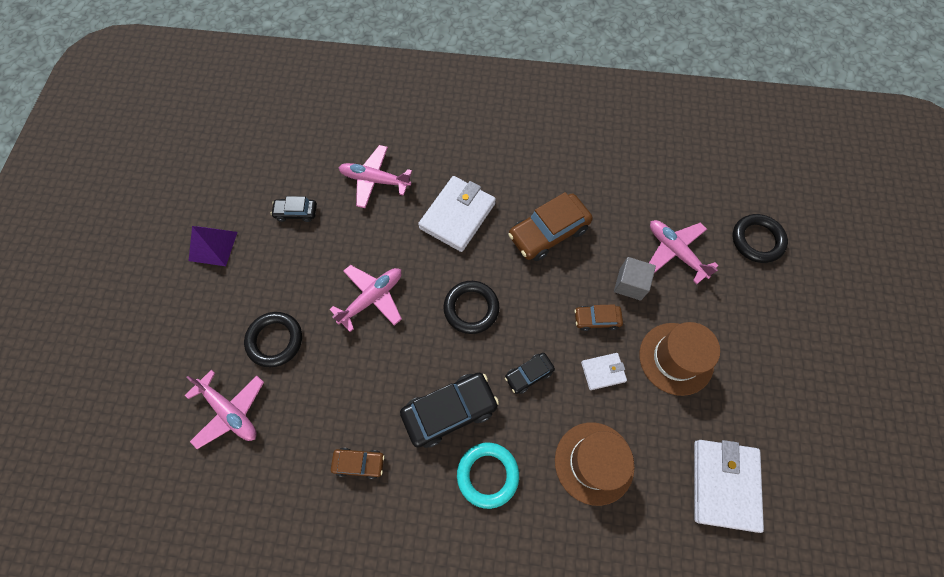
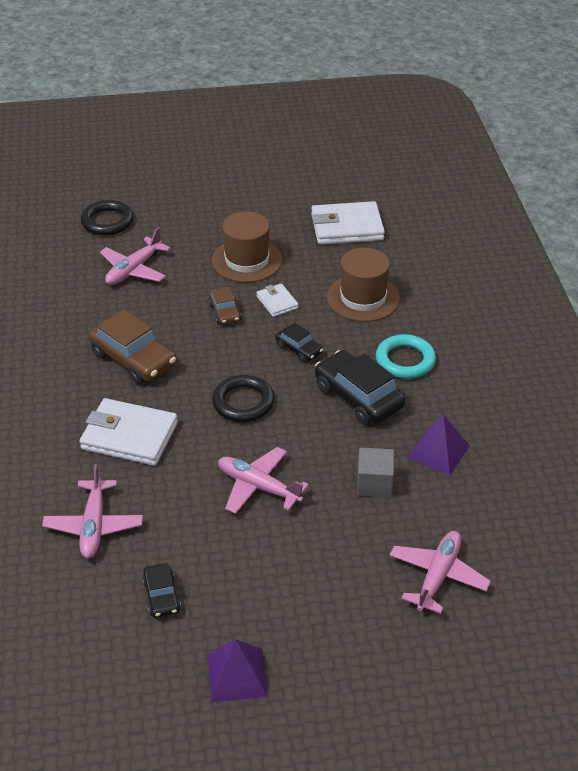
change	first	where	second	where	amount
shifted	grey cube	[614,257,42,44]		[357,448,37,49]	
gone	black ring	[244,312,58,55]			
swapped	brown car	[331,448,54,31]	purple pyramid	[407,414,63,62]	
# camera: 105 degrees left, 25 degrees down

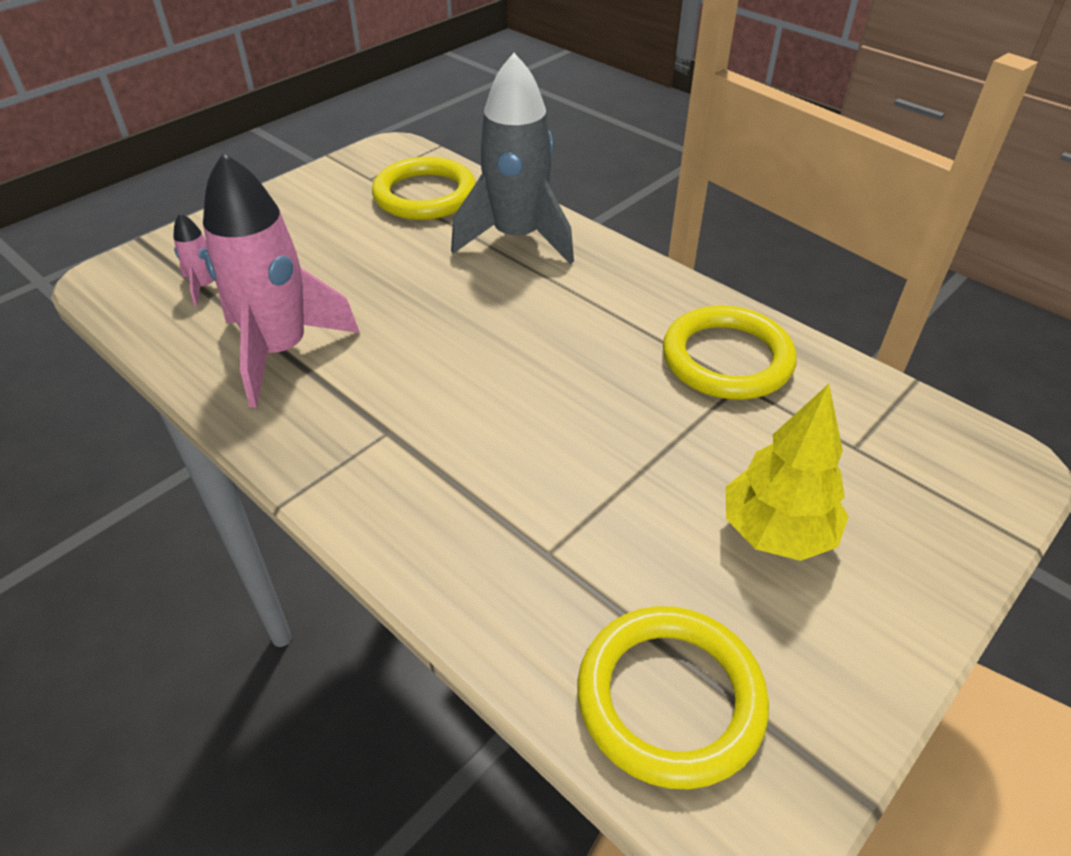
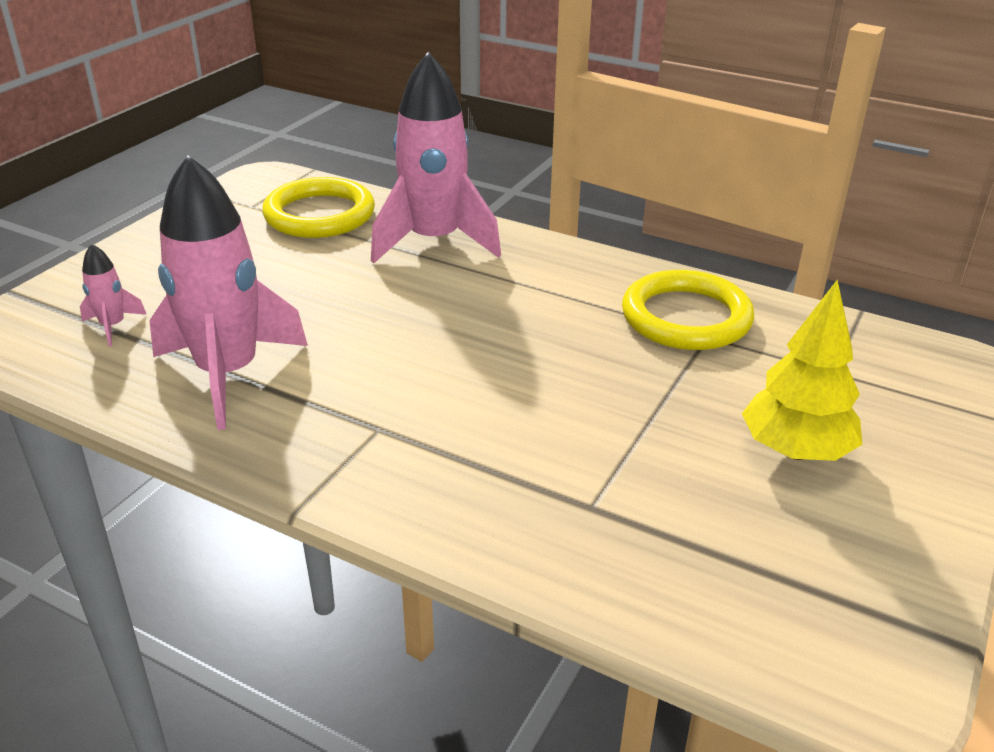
change	first	where	second	where	amount
repainted	grey rocket	[451,53,123,211]	pink rocket	[371,52,130,211]	
gone	yellow ring	[577,606,192,183]			
# camera: 15 degrees left, 10 degrees down

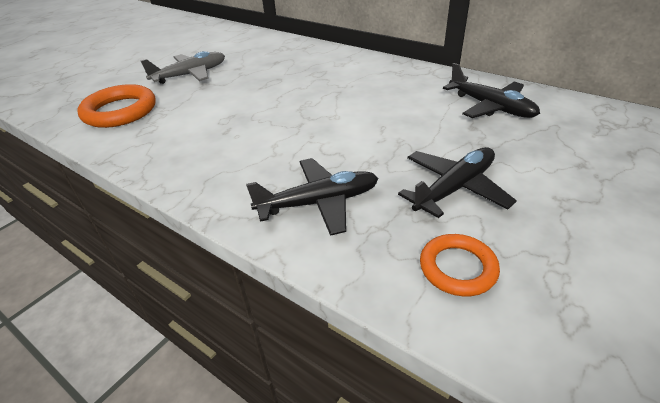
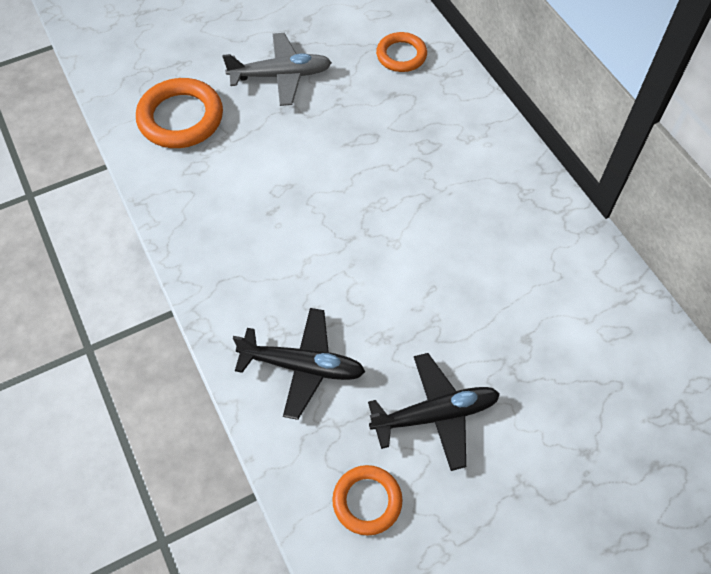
change	first	where	second	where	amount
gone	black plane	[443,63,97,55]			
new			orange ring	[376,32,51,40]	
# camera: 25 degrees right, 20 degrees up

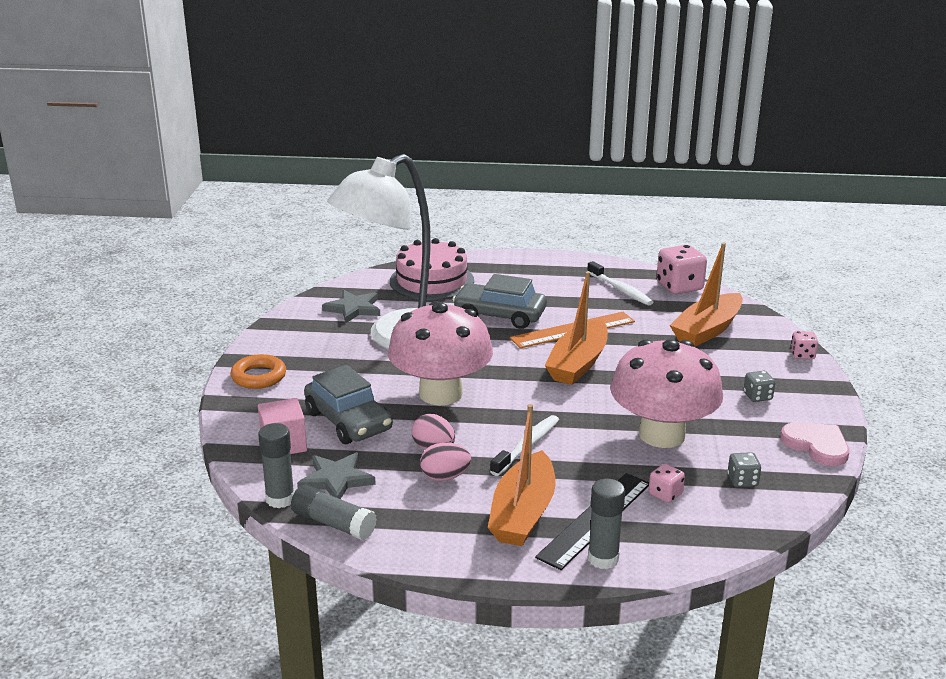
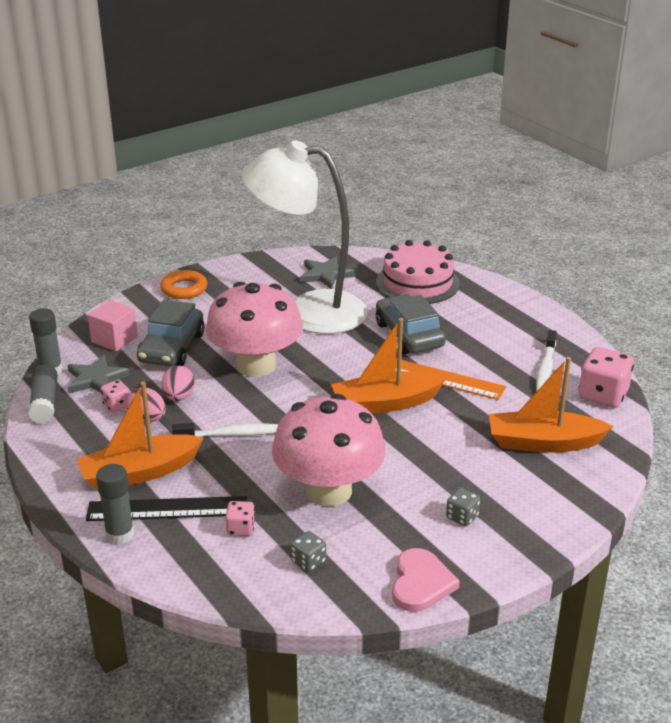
change	first	where	second	where	amount
shifted	pink dice	[790,331,28,28]		[101,380,29,33]	
# camera: 50 degrees right, 5 degrees up

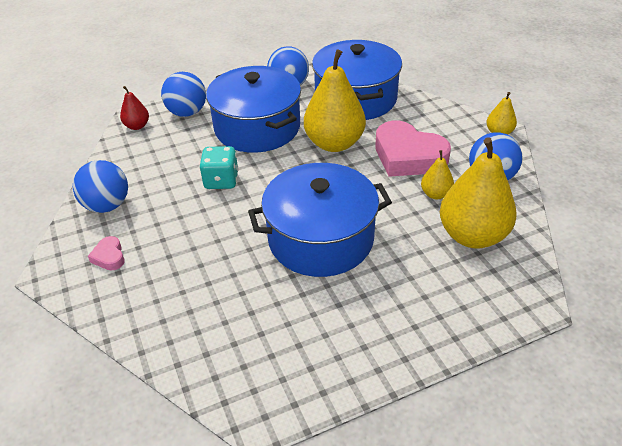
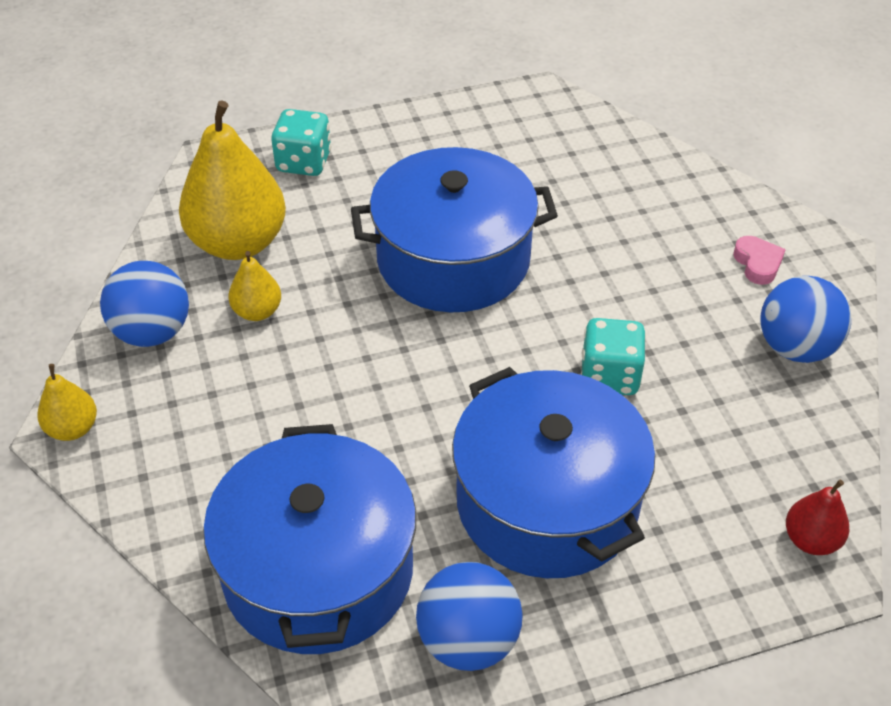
change	first	where	second	where	amount
gone	yellow pear	[304,49,62,103]			
gone	blue ball	[161,72,45,45]			
gone	pink heart	[375,121,76,56]			
new			turquoise dice	[271,109,60,67]	
# camera: 175 degrees left, 5 degrees up

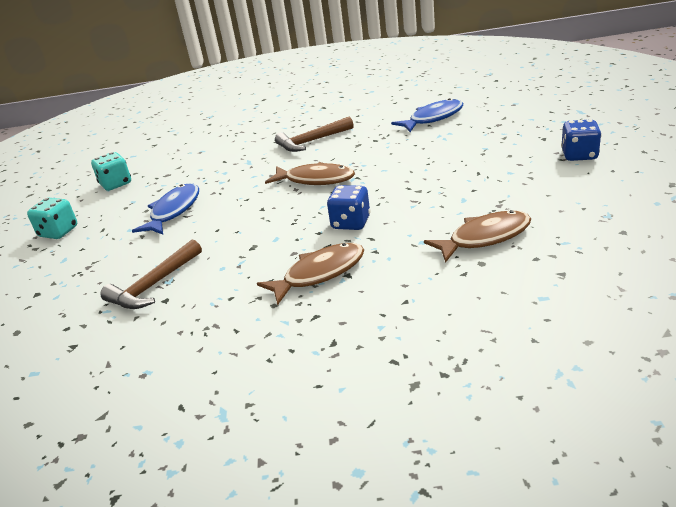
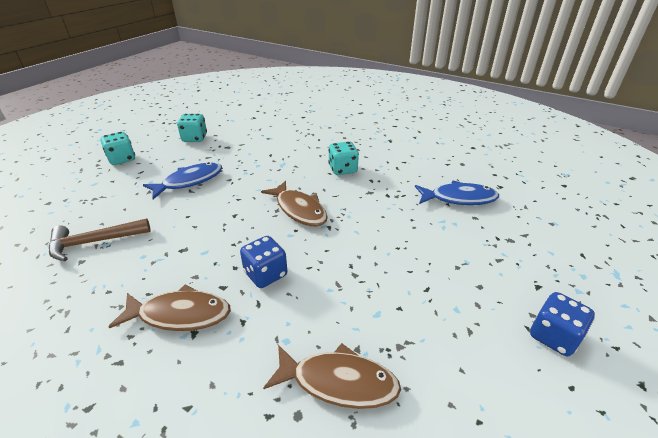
change	first	where	second	where	amount
swapped	brown hammer	[275,117,79,35]	turquoise dice	[328,141,31,34]	
# camera: 30 degrees right, 5 degrees up

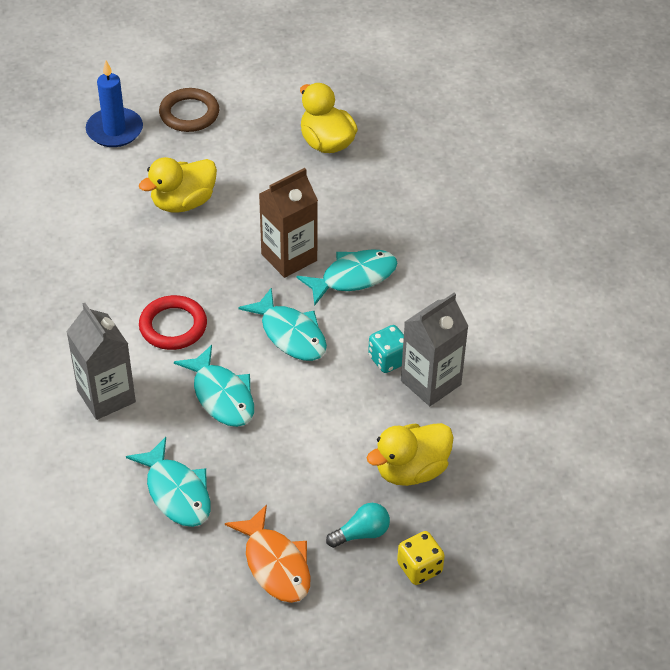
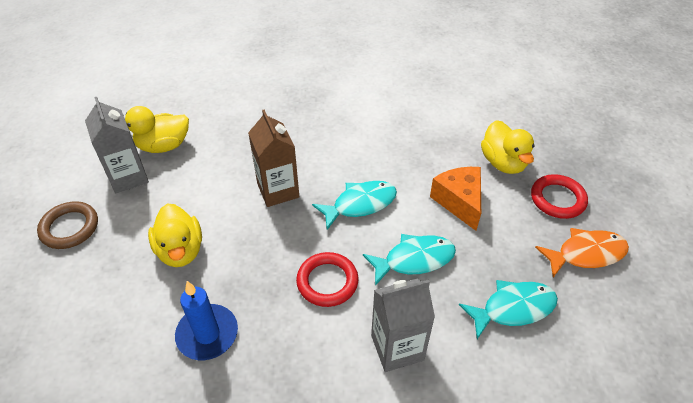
change	first	where	second	where	amount
shifted	blue candle	[86,60,57,87]		[175,281,63,79]	
gone	turquoise fish	[297,249,100,57]			
shifted	grey carton	[401,293,67,113]		[85,97,64,96]	
gone	turquoise dice	[368,325,36,48]			
swapped	turquoise light bulb	[326,503,64,45]	red ring	[531,174,57,45]	
gone	yellow dice	[397,531,48,54]			
new			orange cheese	[430,167,51,64]	
# camera: 75 degrees left, 0 degrees up

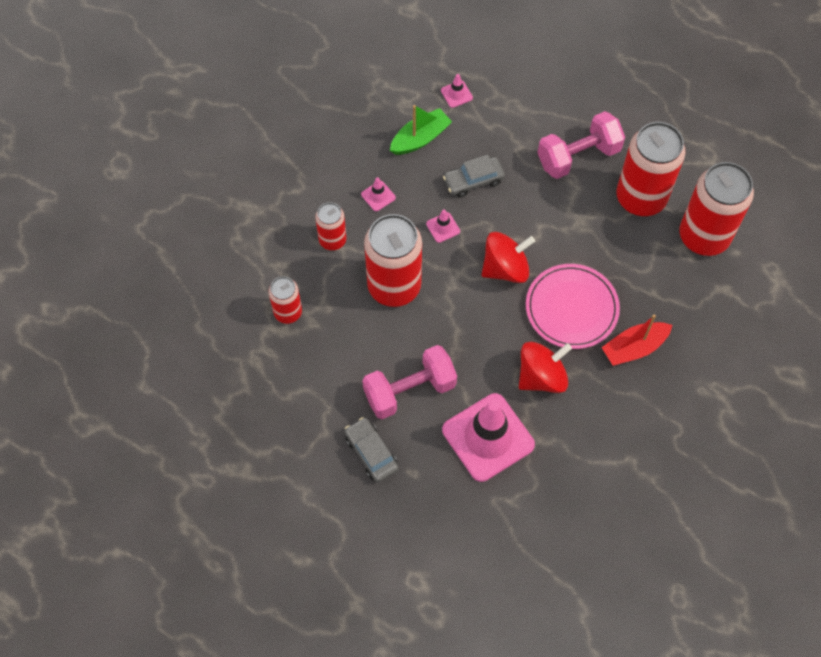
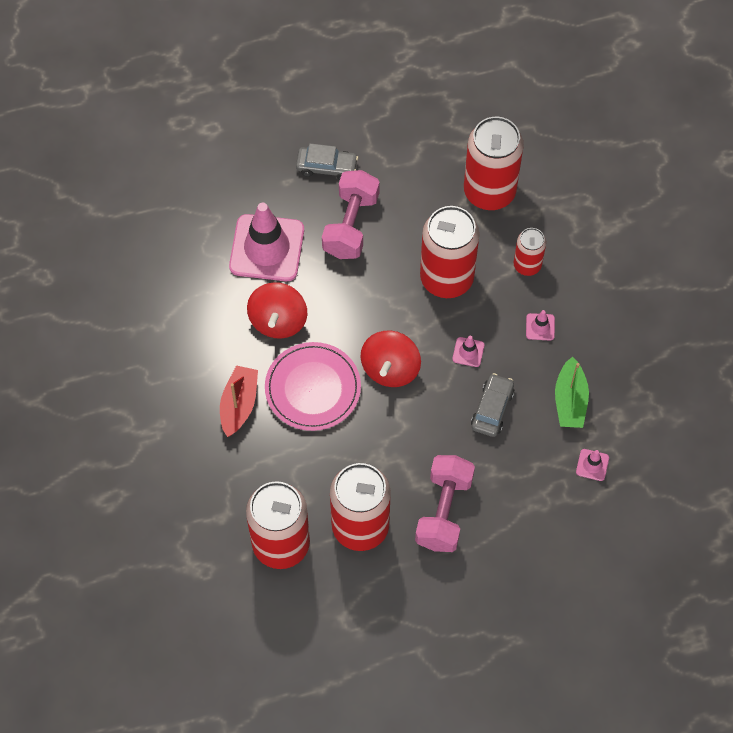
change	first	where	second	where	amount
scaled	red can	[269,276,33,48]		[464,117,60,93]	x1.89
# camera: 130 degrees right, 0 degrees up

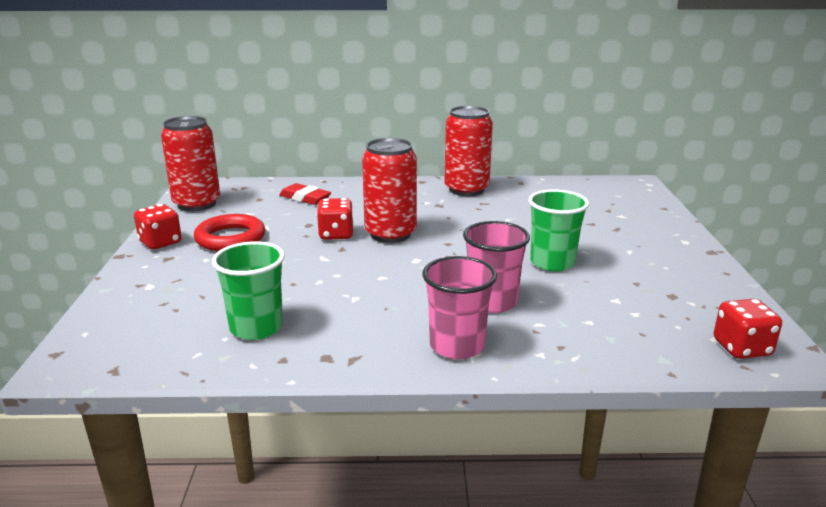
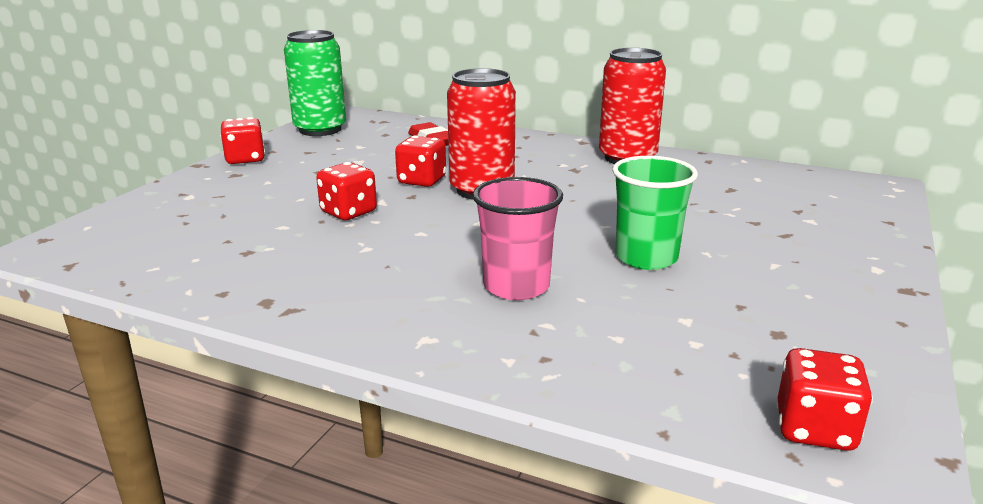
change	first	where	second	where	amount
repainted	red can	[161,116,59,95]	green can	[284,30,62,106]	
gone	red ring	[194,214,71,37]			
gone	green cup	[212,241,73,99]			
gone	pink cup	[422,256,75,103]			
new			red dice	[316,162,61,58]	
# camera: 25 degrees right, 0 degrees up

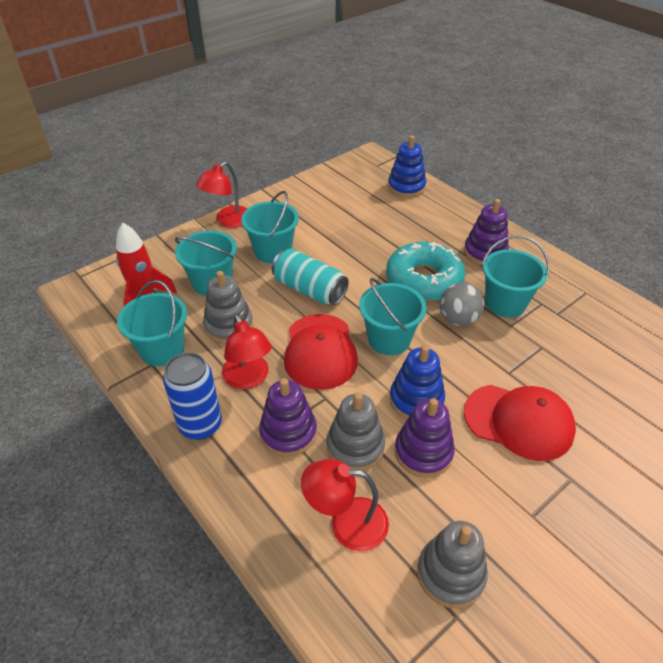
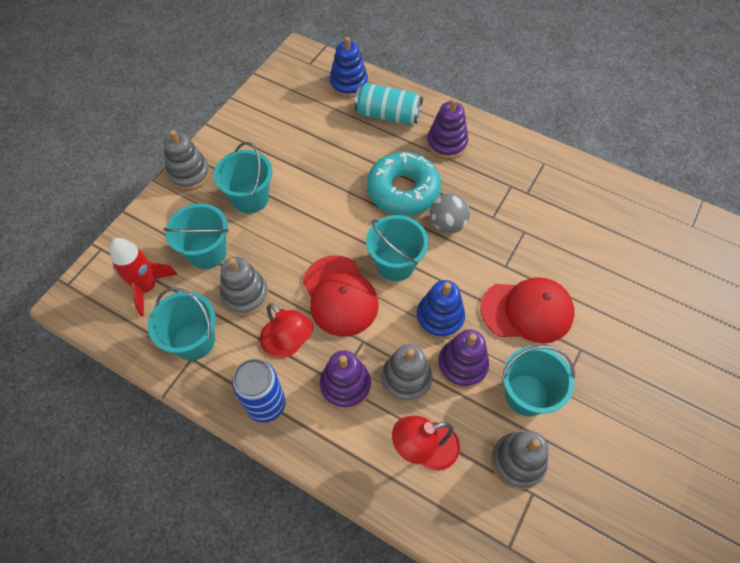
change	first	where	second	where	amount
swapped	red lamp	[196,162,51,66]	grey stacking toy	[164,130,46,61]	
shifted	turquoise bucket	[482,235,68,83]		[502,345,73,71]	
shifted	turquoise can	[272,249,77,56]		[354,83,69,42]	
# camera: 20 degrees left, 15 degrees up

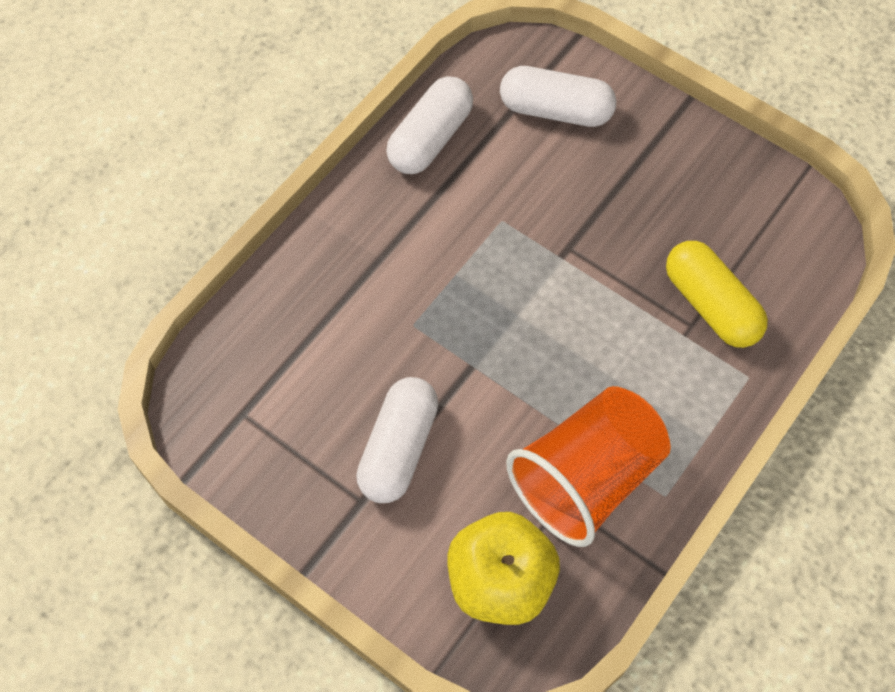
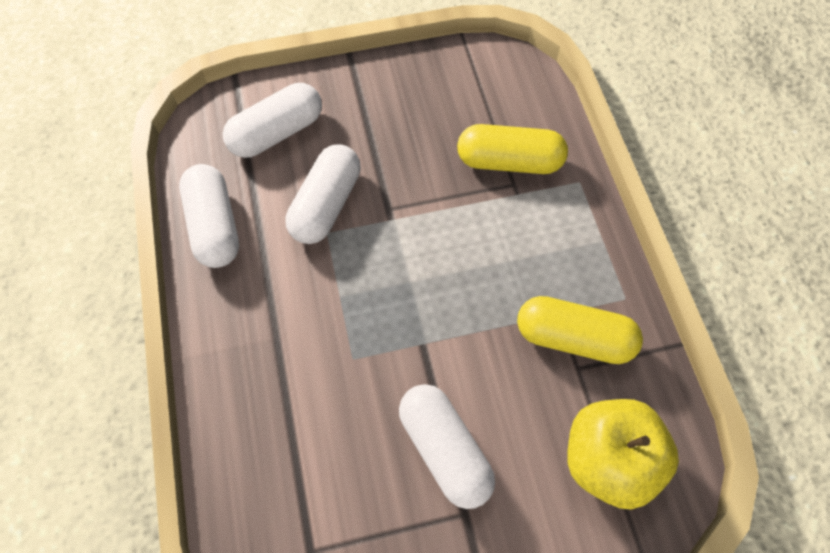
change	first	where	second	where	amount
swapped	orange cup	[506,386,165,161]	yellow capsule	[517,296,126,68]	
new			white capsule	[286,144,75,100]	
# camera: 50 degrees left, 0 degrees up

